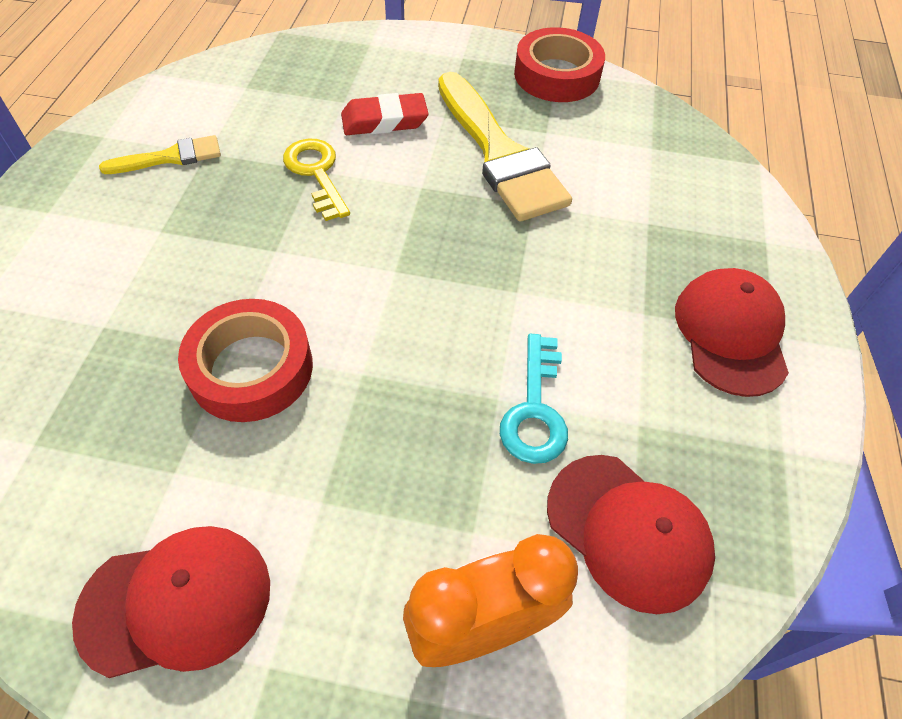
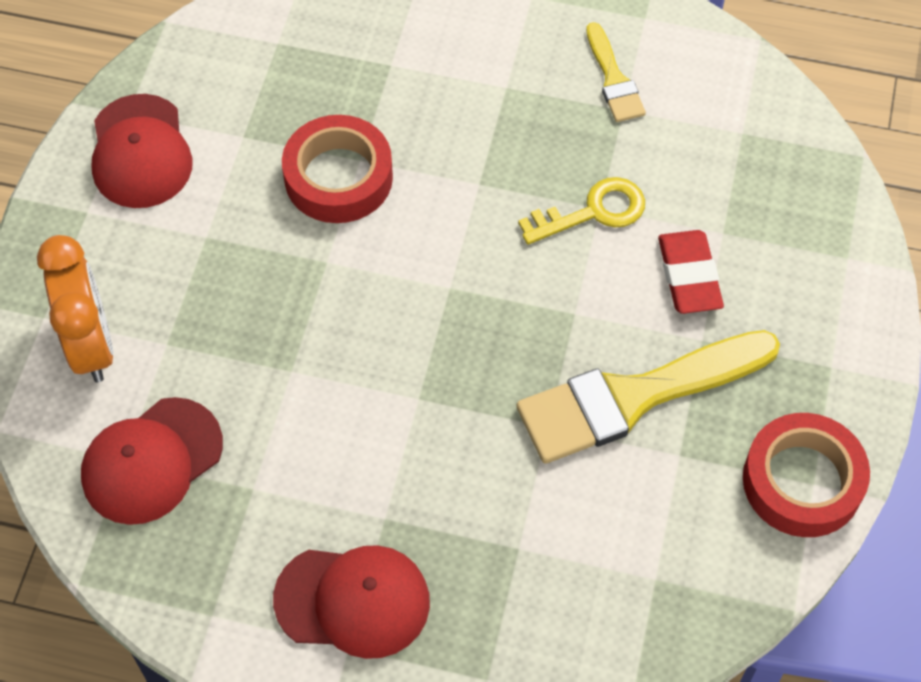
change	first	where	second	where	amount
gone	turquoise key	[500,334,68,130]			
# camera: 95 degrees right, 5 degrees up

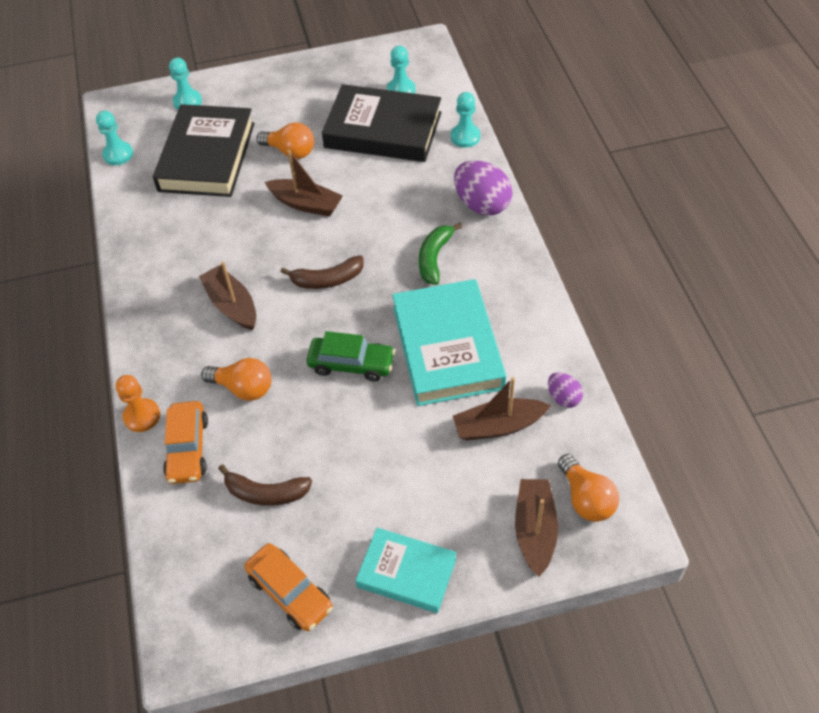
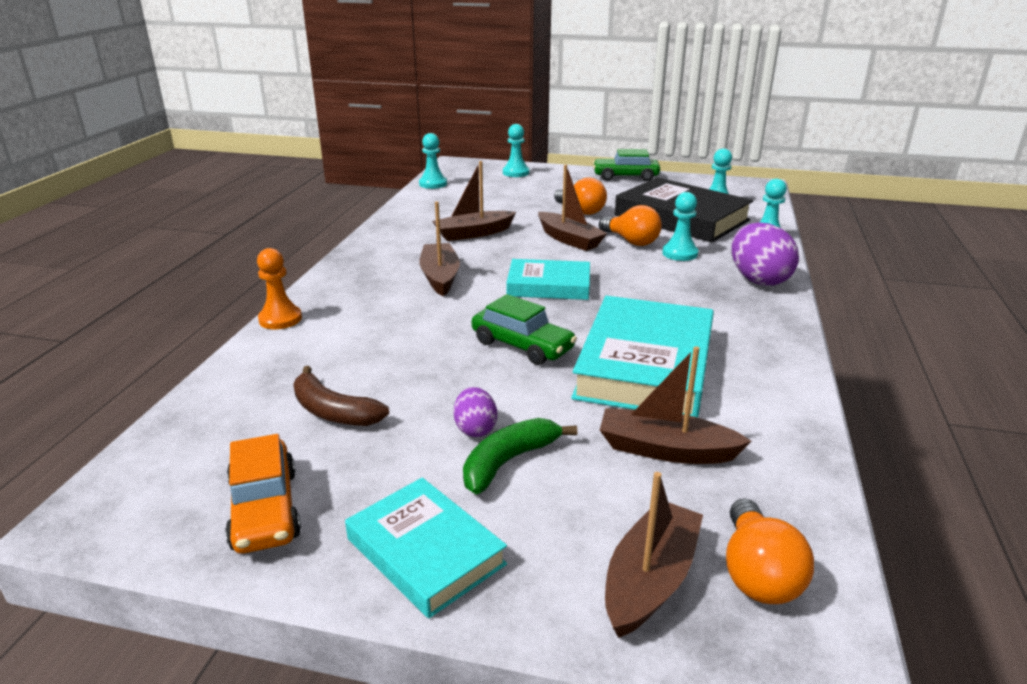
change	first	where	second	where	amount
gone	black book	[153,104,102,93]			
shifted	green banana	[419,223,43,62]		[463,418,114,76]	
swapped	brown banana	[281,256,83,33]	turquoise book	[506,259,84,41]	
shifted	orange light bulb	[201,358,71,43]		[599,205,63,41]	
shifted	purple egg	[548,372,35,36]		[453,387,44,50]	
gone	orange car	[163,401,45,83]			
new			green car	[593,149,67,32]	
new			brown boat	[432,161,84,80]	
new			turquoise pawn	[662,192,36,69]	
# camera: 25 degrees right, 25 degrees down

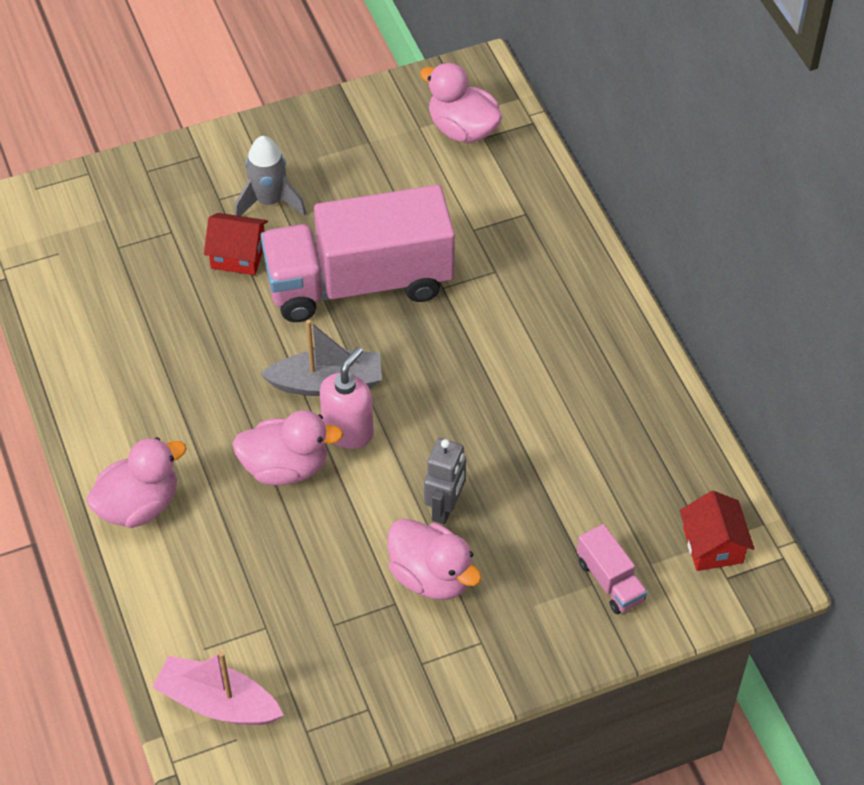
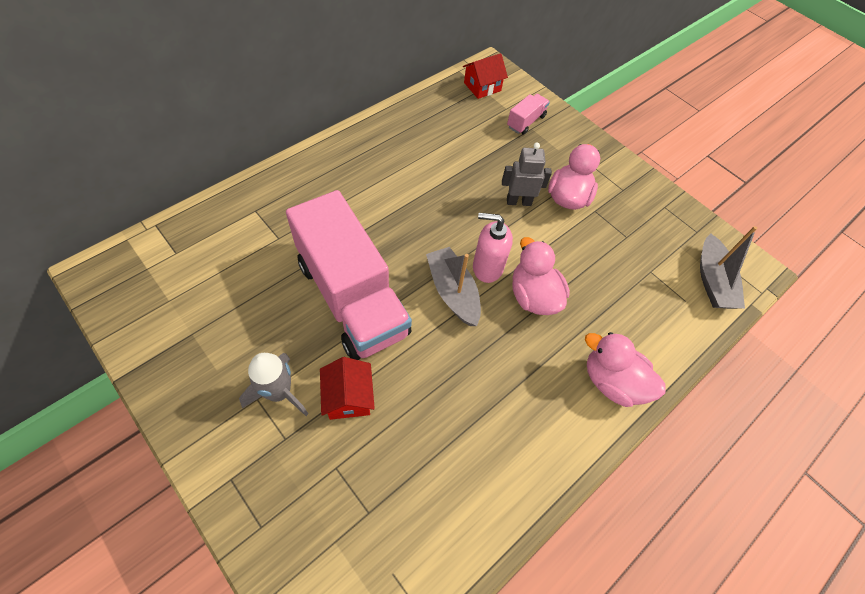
change	first	where	second	where	amount
gone	pink duck	[420,63,82,80]			
repainted	pink boat	[152,652,132,73]	grey boat	[700,226,57,83]	
# camera: 115 degrees left, 5 degrees up

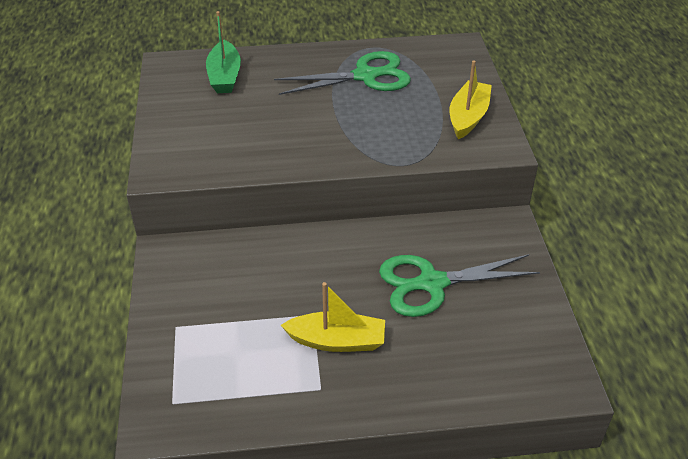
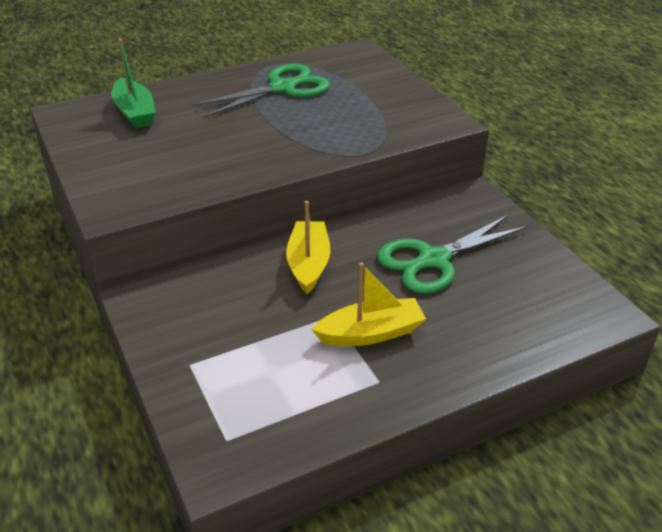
change	first	where	second	where	amount
shifted	yellow boat	[450,60,42,79]		[286,201,44,93]	
# camera: 20 degrees left, 5 degrees down

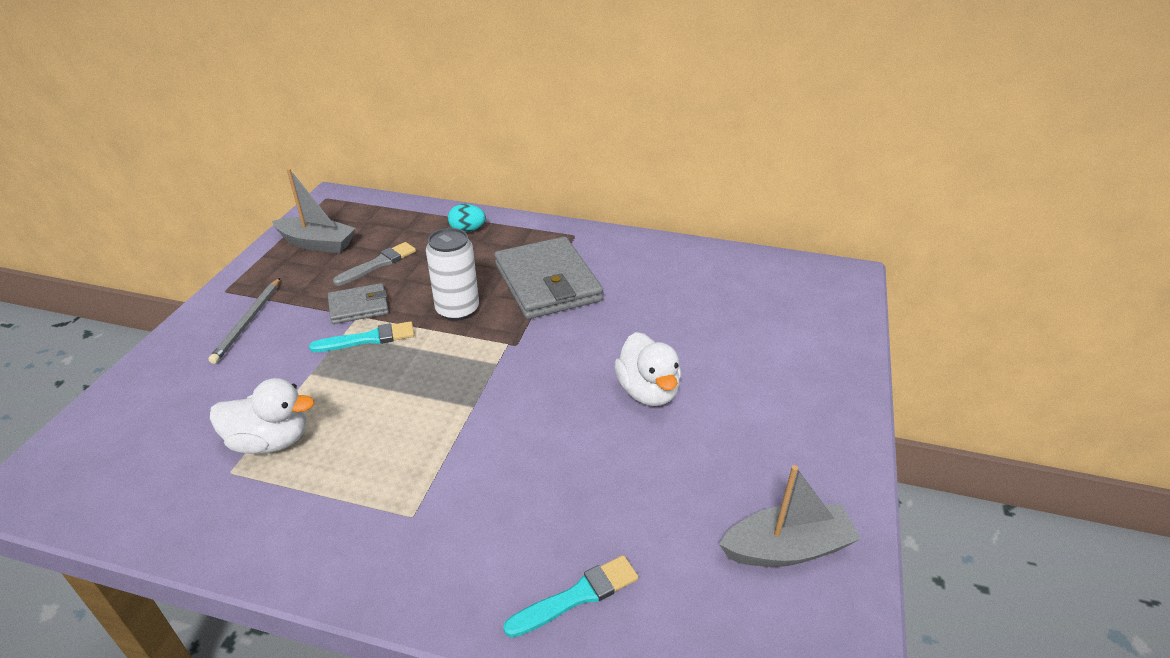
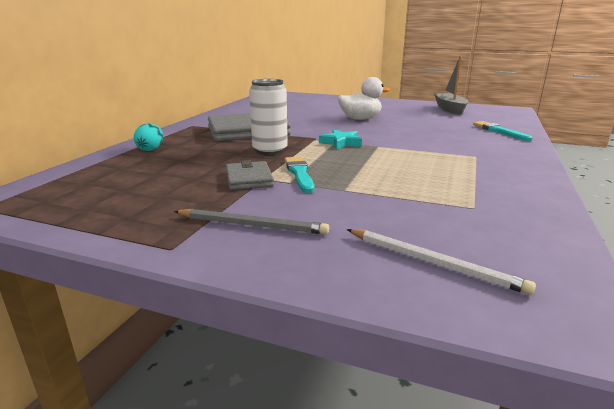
change	first	where	second	where	amount
gone	grey boat	[272,168,84,85]			
gone	grey brush	[333,242,83,44]			
gone	white duck	[210,378,104,76]			
new			turquoise star	[319,129,43,20]	
new			white pencil	[347,229,189,66]	
# camera: 85 degrees left, 15 degrees down

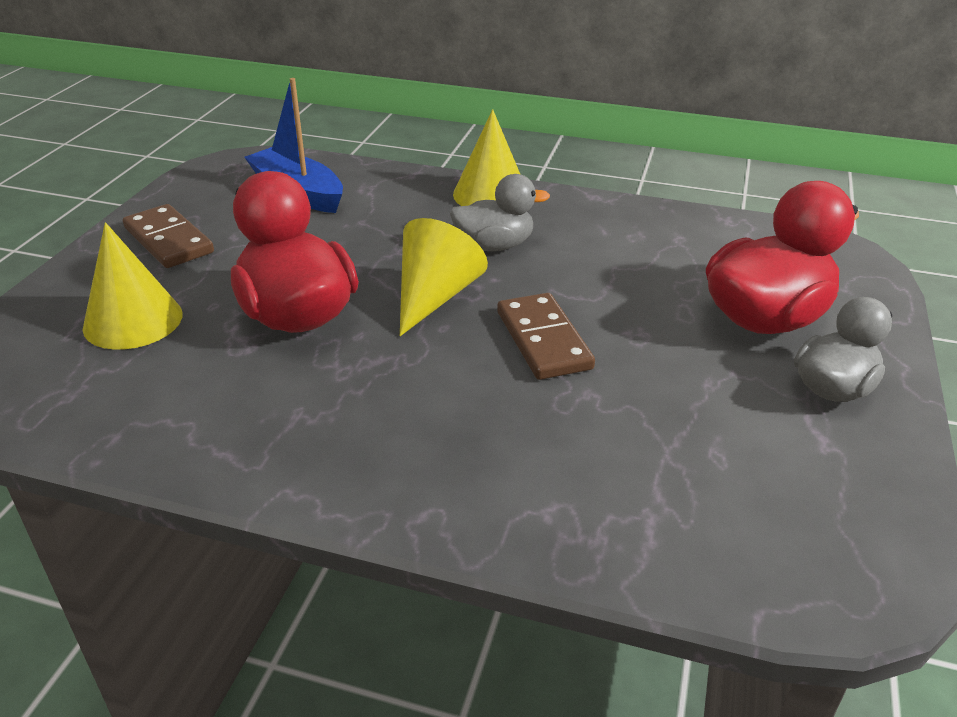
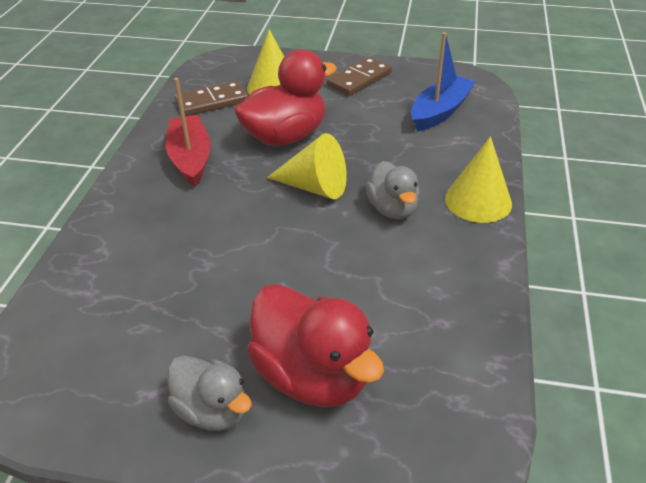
change	first	where	second	where	amount
shifted	brown domino	[497,293,98,87]		[175,81,73,35]	
new			red boat	[166,78,45,109]	
# camera: 85 degrees right, 5 degrees up

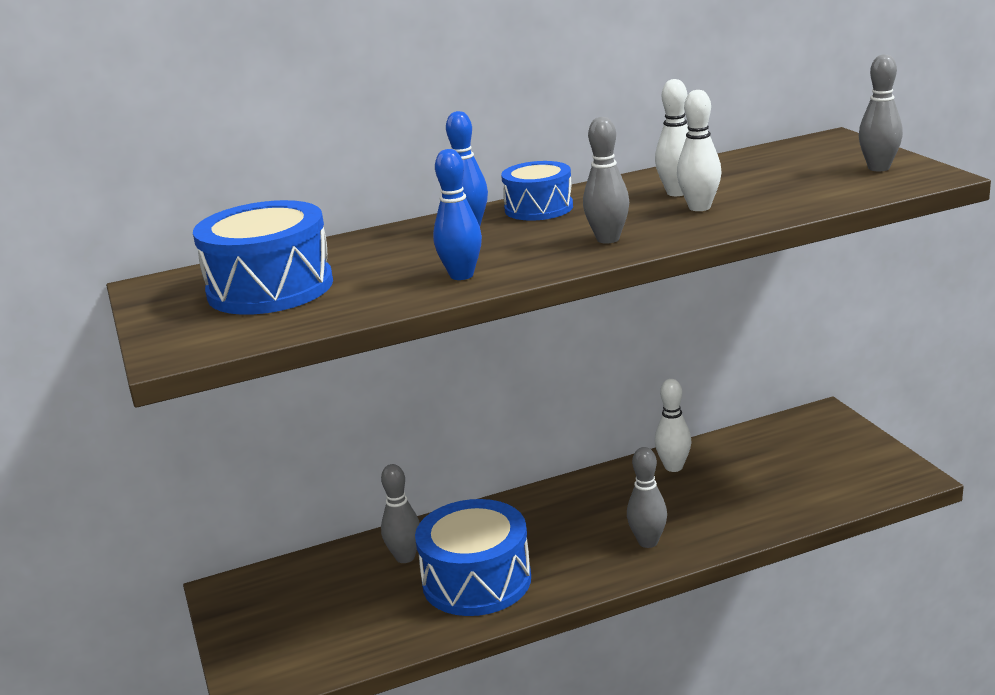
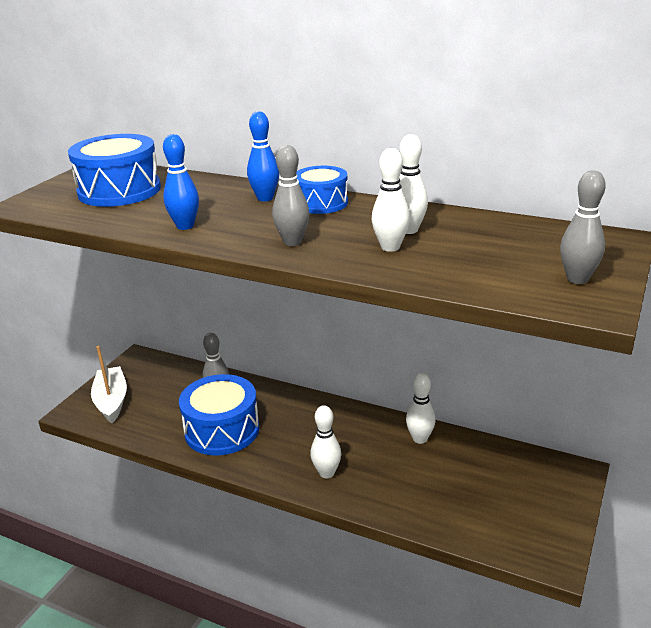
change	first	where	second	where	amount
repainted	grey bowling pin	[627,447,40,101]	white bowling pin	[310,405,31,74]	
new			white boat	[91,346,36,77]	
# camera: 45 degrees right, 5 degrees up

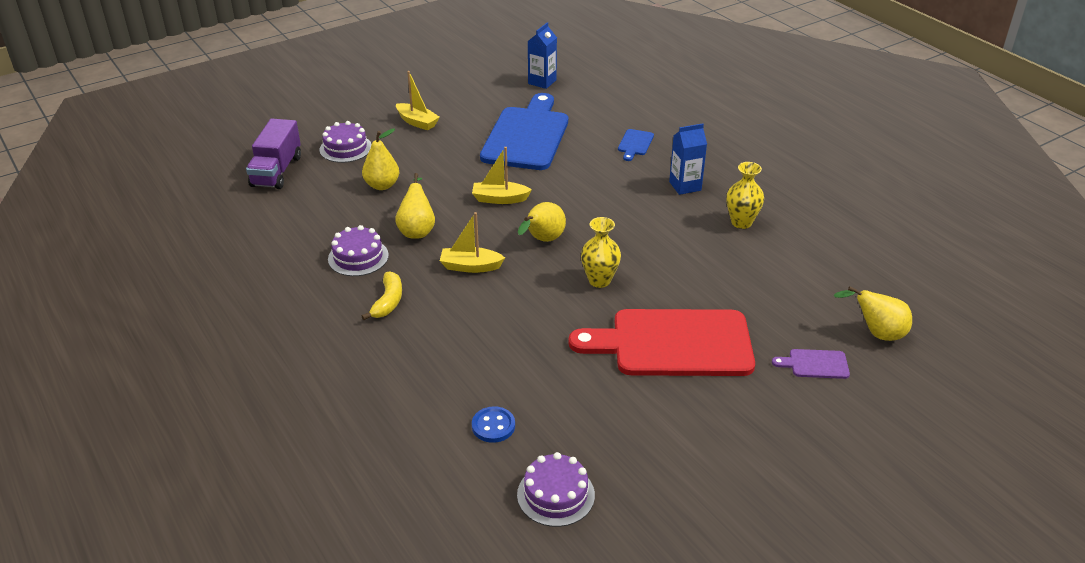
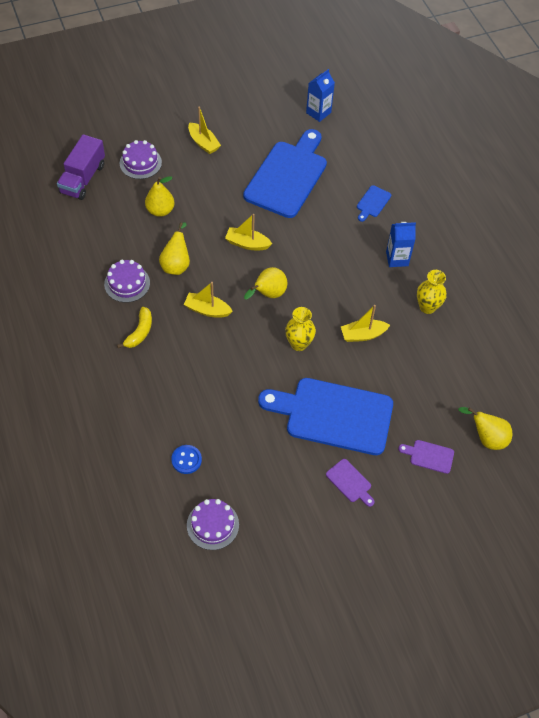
change	first	where	second	where	amount
repainted	red cutting board	[569,309,186,67]	blue cutting board	[258,378,135,77]	
new			yellow boat	[341,305,49,37]	
new			purple cutting board	[326,459,49,48]	
# camera: 10 degrees right, 20 degrees up

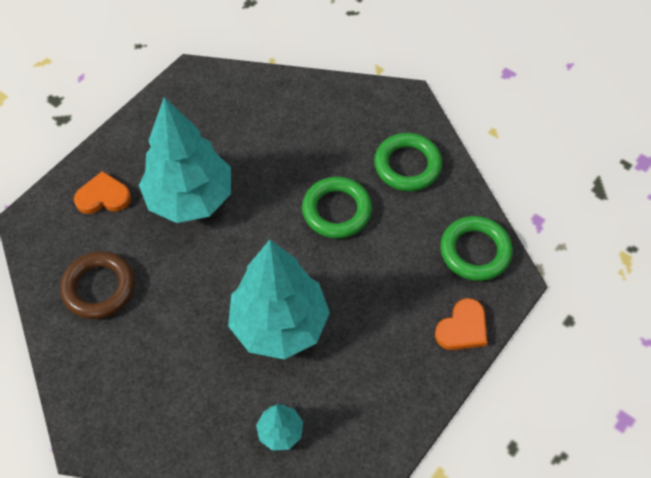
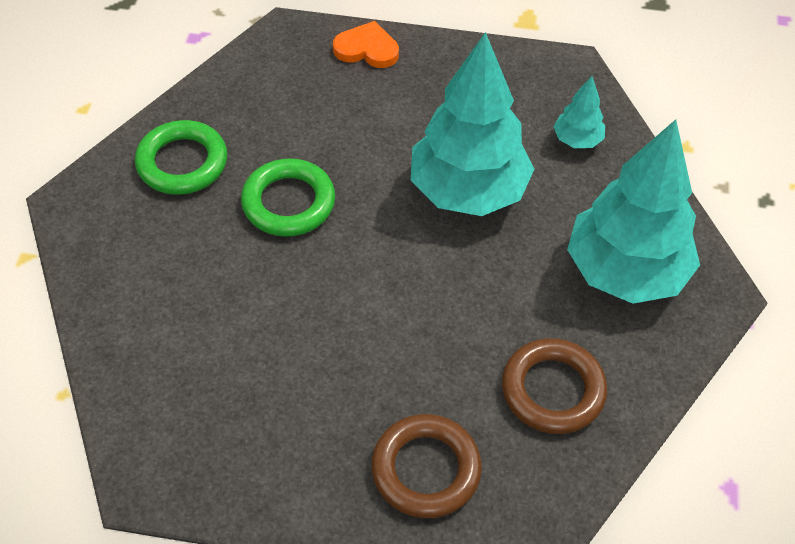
change	first	where	second	where	amount
shifted	turquoise tree	[139,97,92,126]		[567,119,133,185]	
swapped	orange heart	[74,171,57,43]	brown ring	[371,414,111,104]	
gone	green ring	[440,216,73,65]			
# camera: 120 degrees left, 5 degrees down

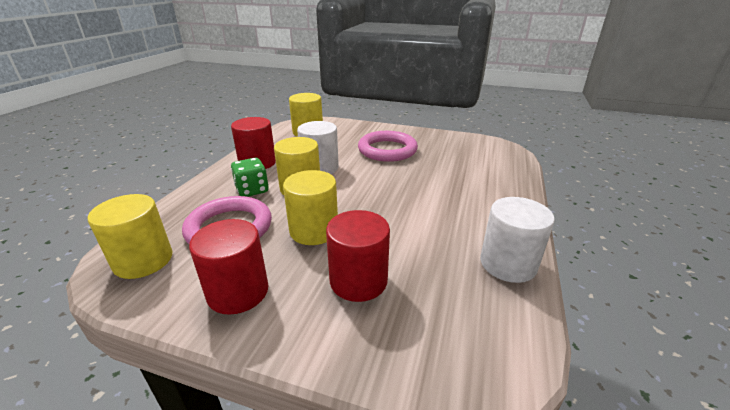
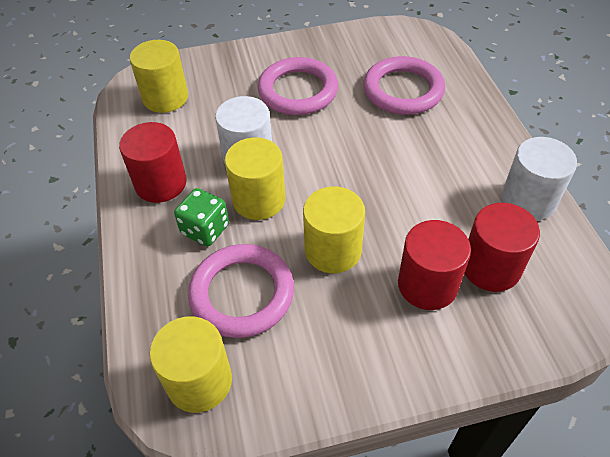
change	first	where	second	where	amount
shifted	red cylinder	[189,219,79,96]		[465,203,75,89]	
new			pink ring	[363,56,82,59]	
# camera: 30 degrees left, 20 degrees up

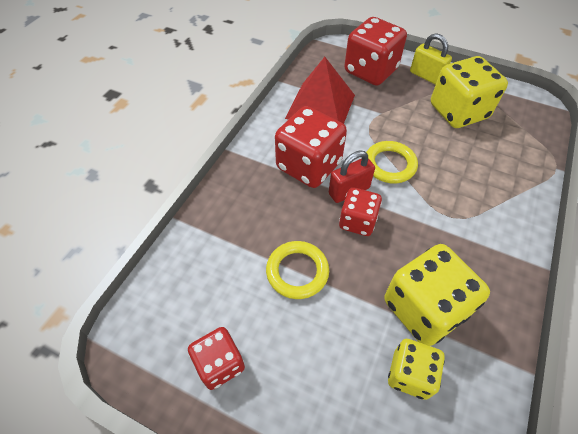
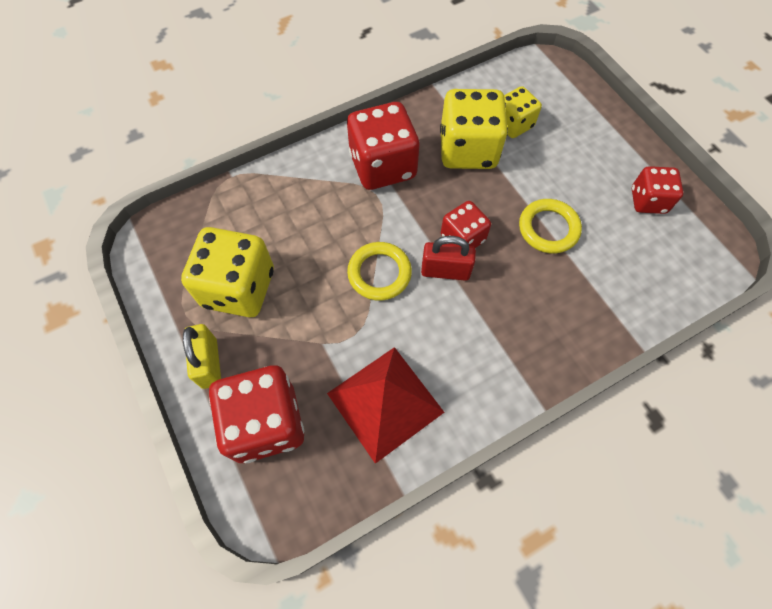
change	first	where	second	where	amount
shifted	red dice	[275,106,72,82]		[347,102,73,88]	
# camera: 145 degrees left, 10 degrees up

